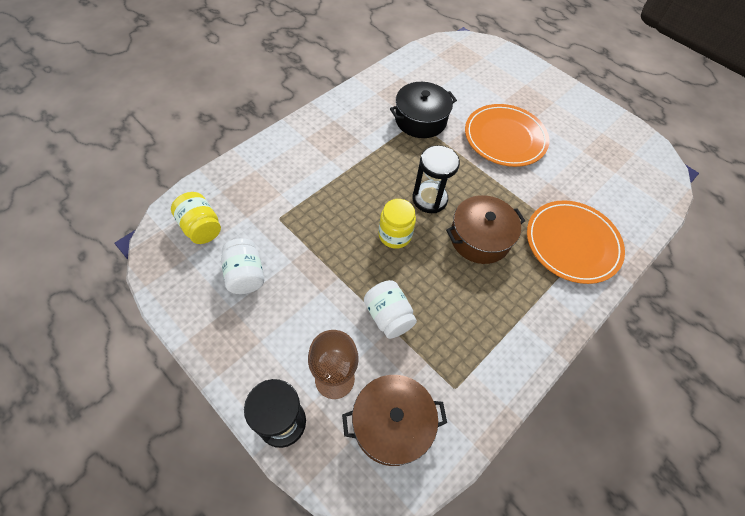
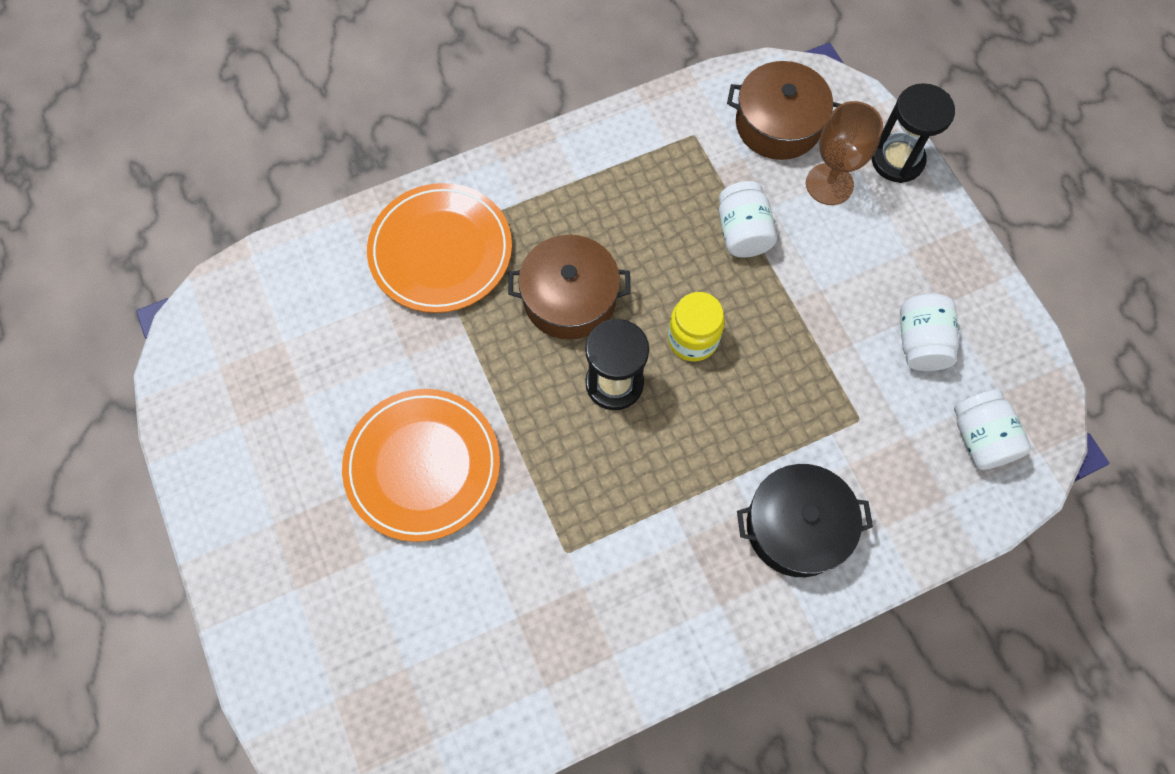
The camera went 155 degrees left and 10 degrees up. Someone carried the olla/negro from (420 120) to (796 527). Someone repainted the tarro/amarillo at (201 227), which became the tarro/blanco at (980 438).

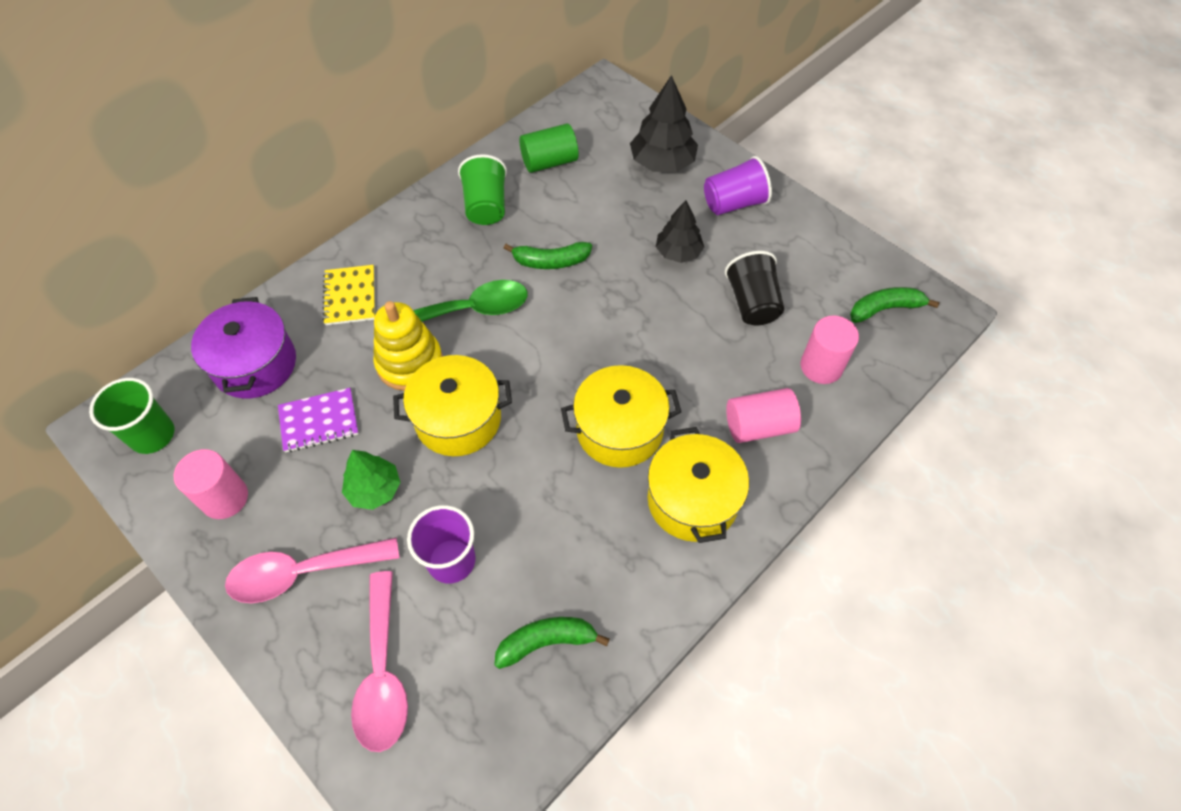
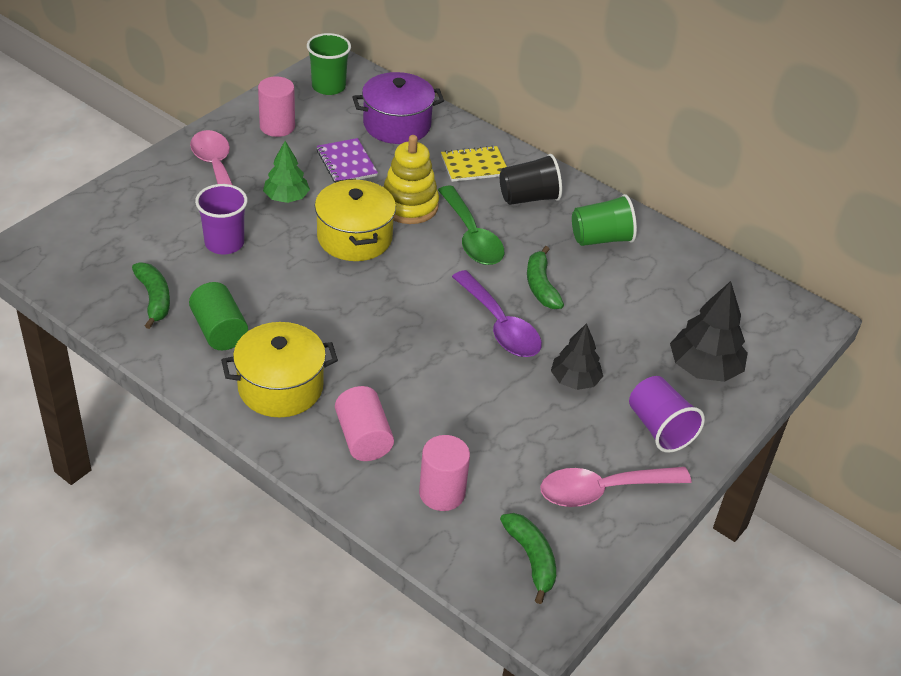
The camera went 80 degrees right and 15 degrees down. Someone carried the cilindro/verde from (549 162) to (219 331). Someone put down the cuchara/morado at (500 325). Someone carried the vaso/negro from (752 303) to (528 198). Someone carried the cuchara/rosa from (382 673) to (602 490). Someone took away the olla/amarillo at (619 430).

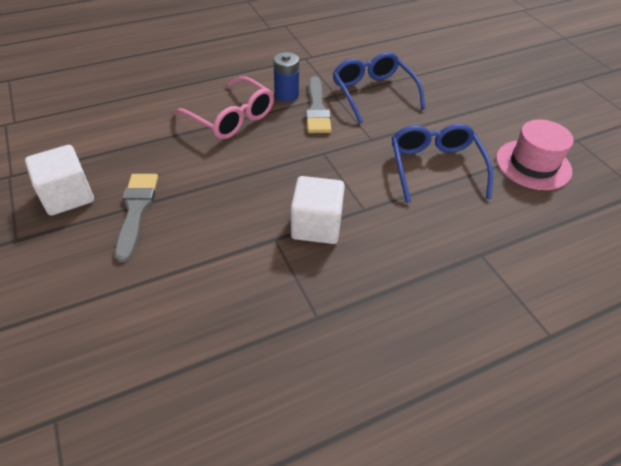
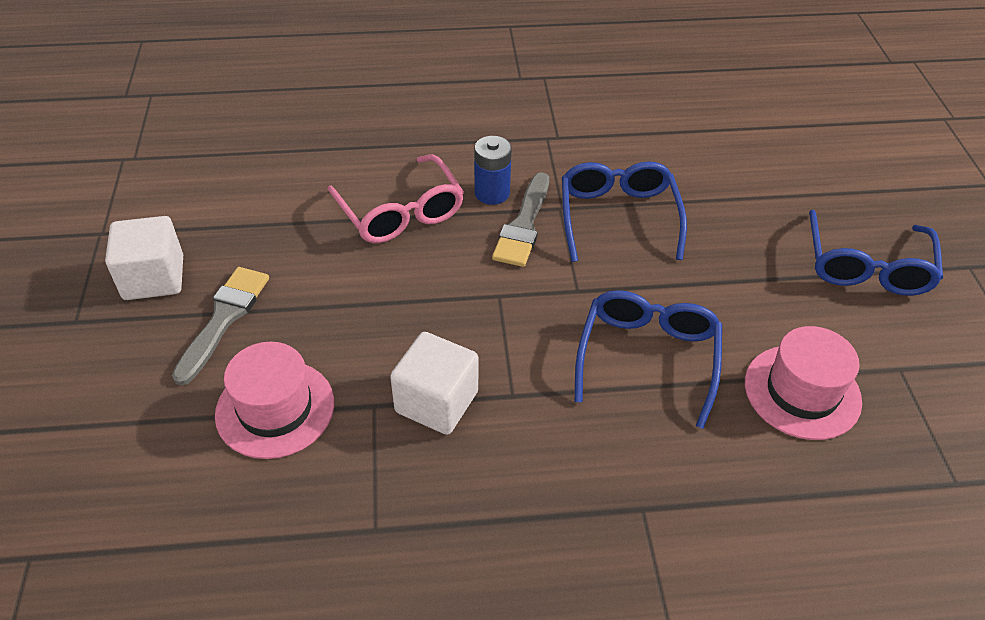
The camera went 20 degrees right and 0 degrees up. Someone put down the sombrero/rosa at (275 408). Someone put down the gafas/azul at (866 266).

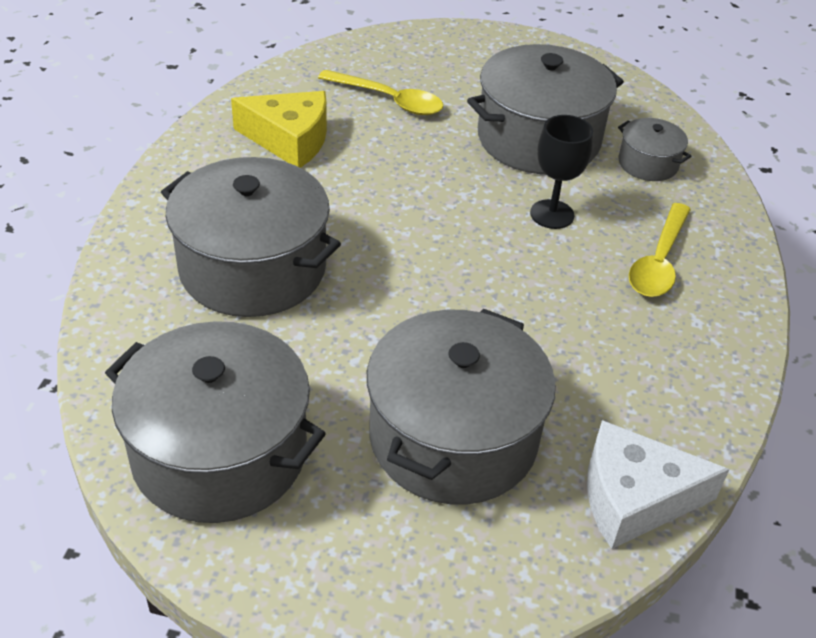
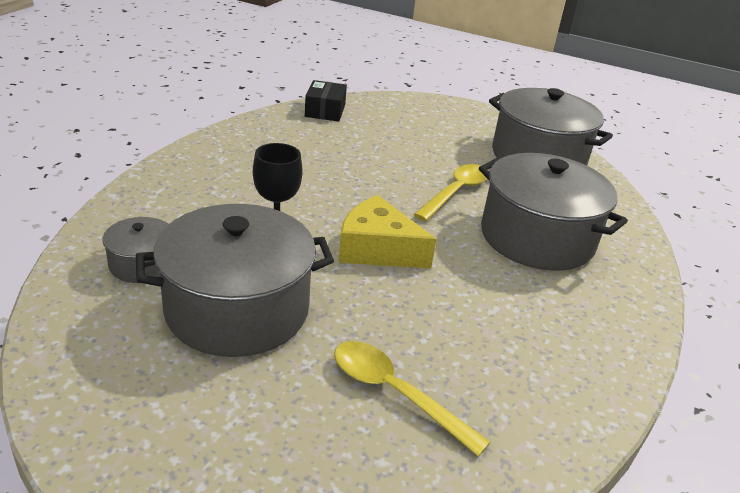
The camera went 170 degrees left and 10 degrees down. Someone swapped the queso/blanco at (634 498) for the caja/negro at (325 110). Someone carried the queso/amarillo from (290 140) to (377 249). Someone carried the cuchara/amarillo from (658 262) to (456 192). Someone took away the olla/gris at (453 437).

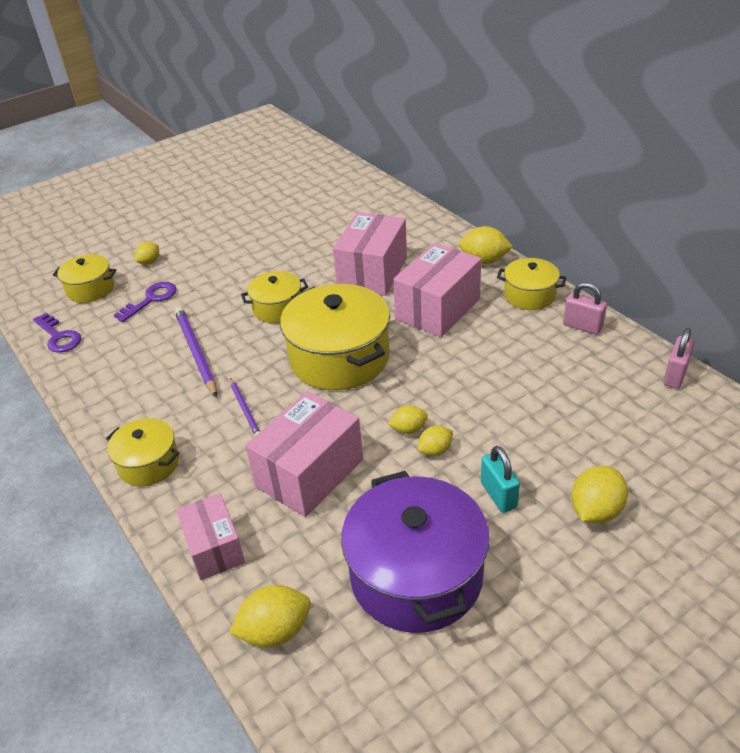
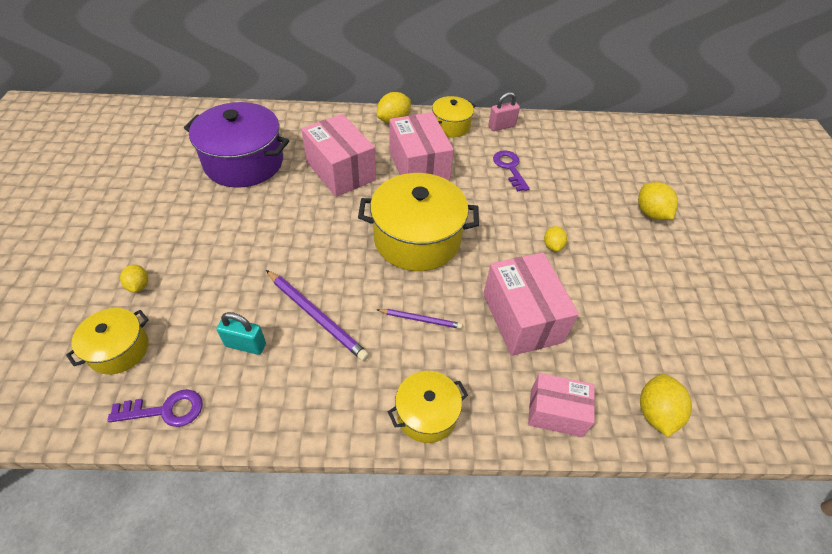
The camera went 60 degrees left and 10 degrees up. Someone carried the olla/morado from (416 575) to (244 162). Someone carried the candado/turquesa from (498 495) to (245 345). Someone rotated the lápiz/morado at (196 352) by 150 degrees counterclockwise. Someone carried the llave/morado from (151 299) to (509 168). Someone took away the olla/amarillo at (277 308). Someone took away the limón/amarillo at (408 429). Someone took away the candado/rosa at (675 375).

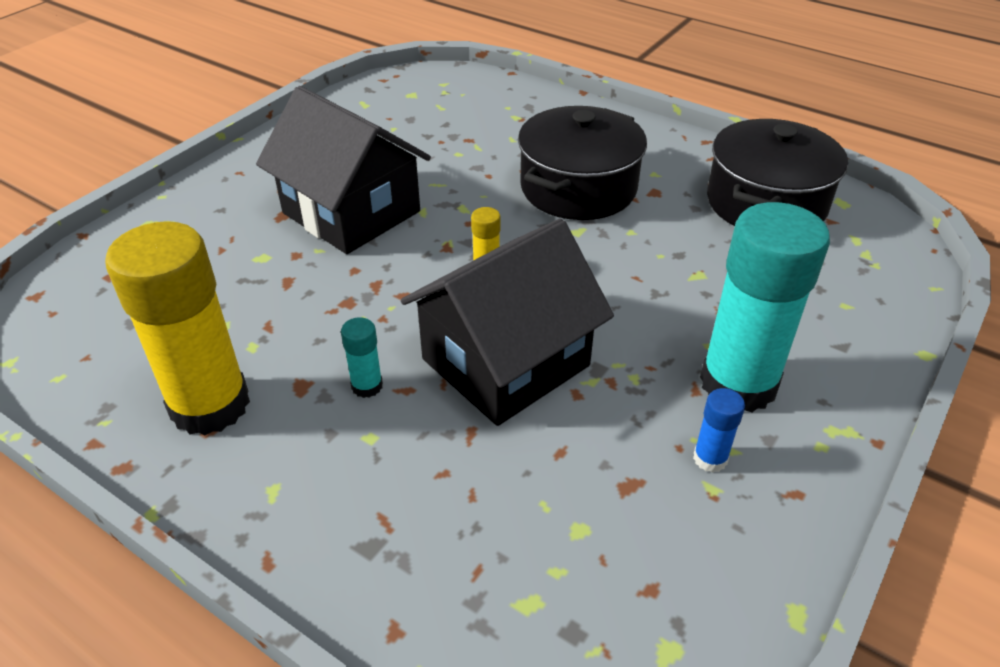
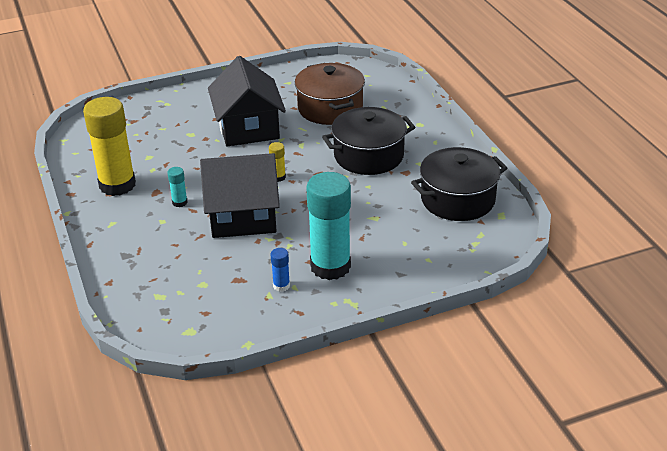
The camera went 35 degrees right and 5 degrees down. Someone put down the olla/marrón at (330 108).

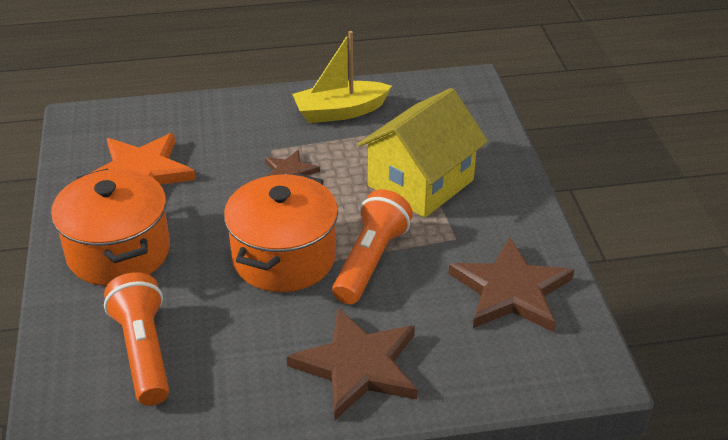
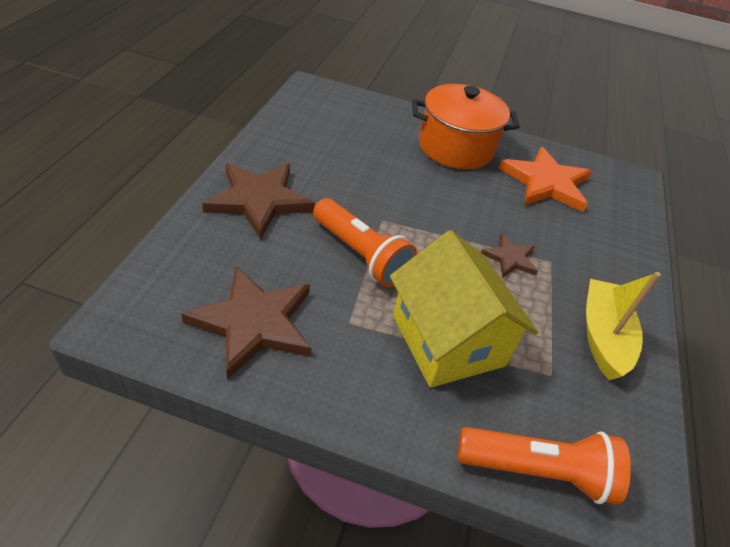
The camera went 110 degrees right and 5 degrees up. Someone carried the lámpara de mano/naranja from (144 351) to (538 471). Someone took away the olla/naranja at (284 258).

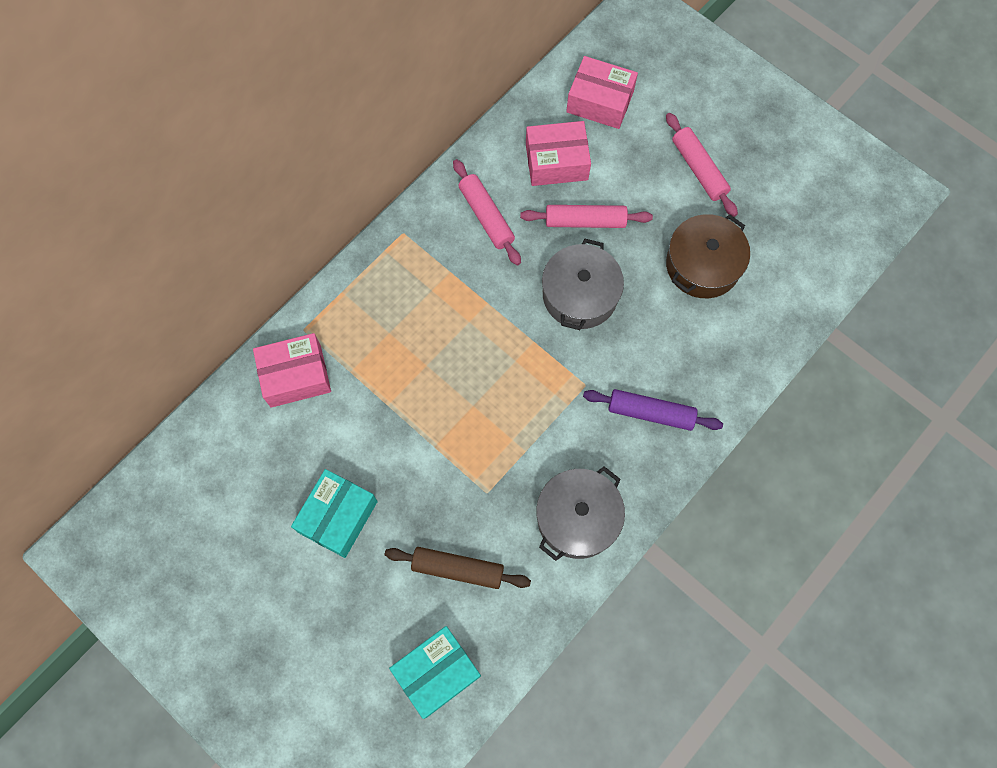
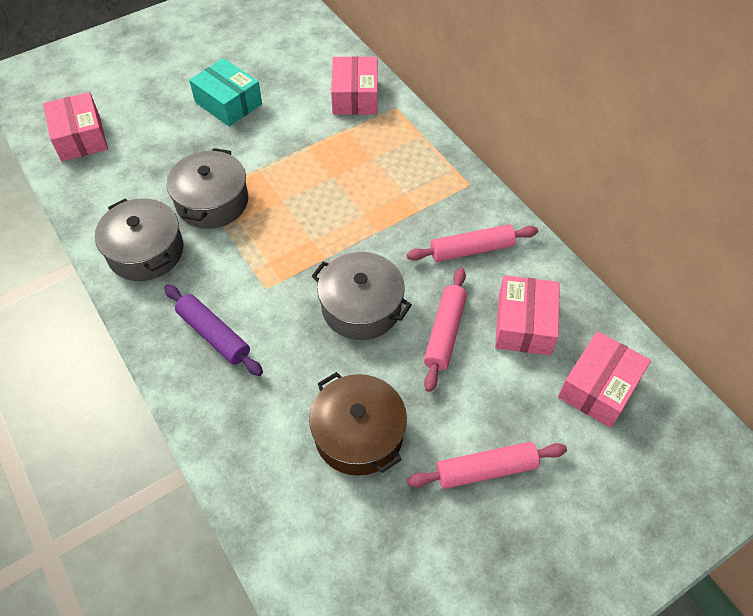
The camera went 105 degrees right and 15 degrees down. Someone repainted the caja/turquesa at (437 672), which became the caja/rosa at (80 137). Someone rotated the rodillo/morado at (650 413) by 75 degrees counterclockwise. Someone put down the olla/gris at (212 201). Someone took away the rodillo/marrón at (458 569).

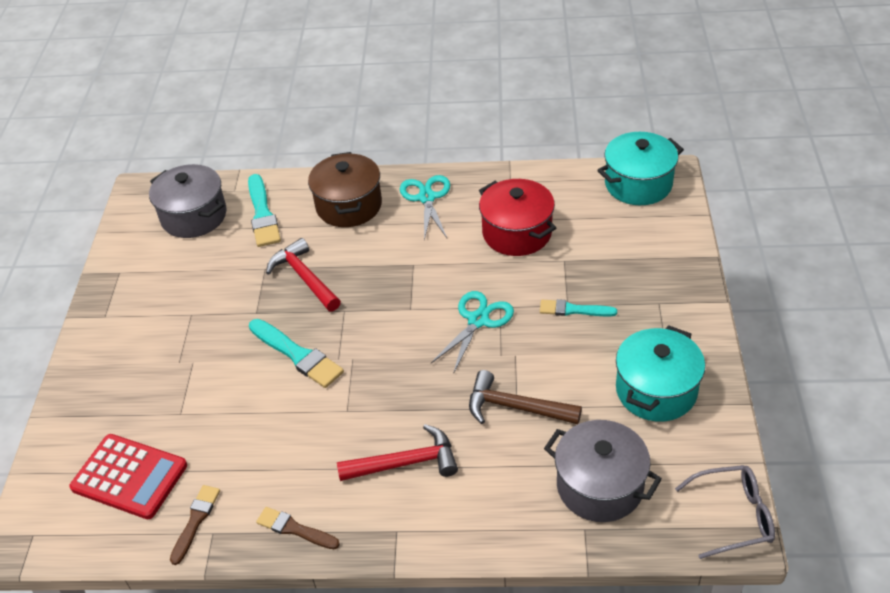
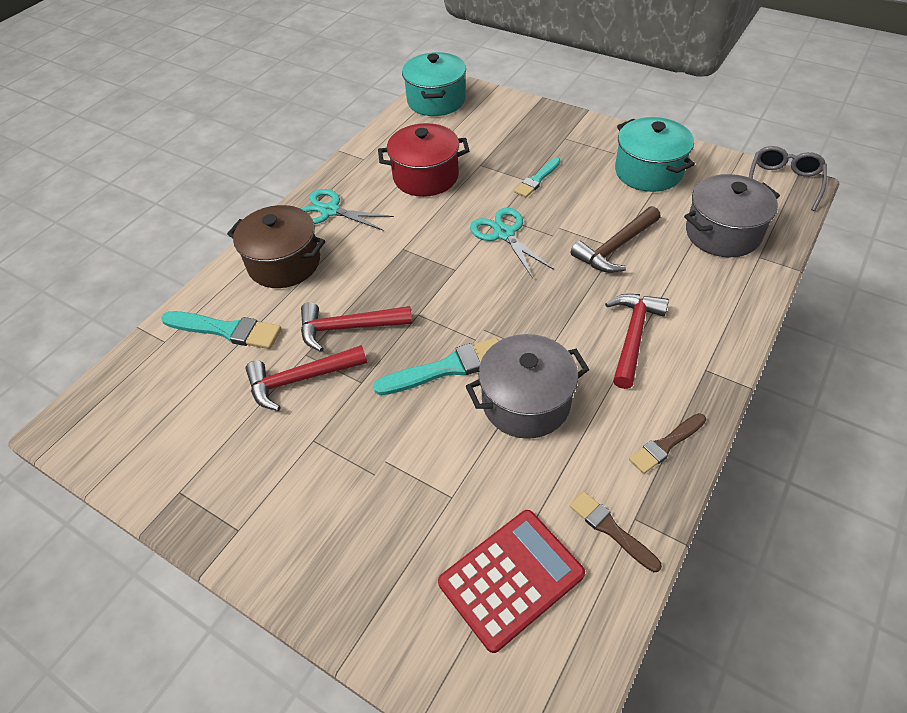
The camera went 60 degrees left and 5 degrees up. Someone put down the martillo/rojo at (301 379). Someone carried the olla/gris from (194 216) to (526 402).

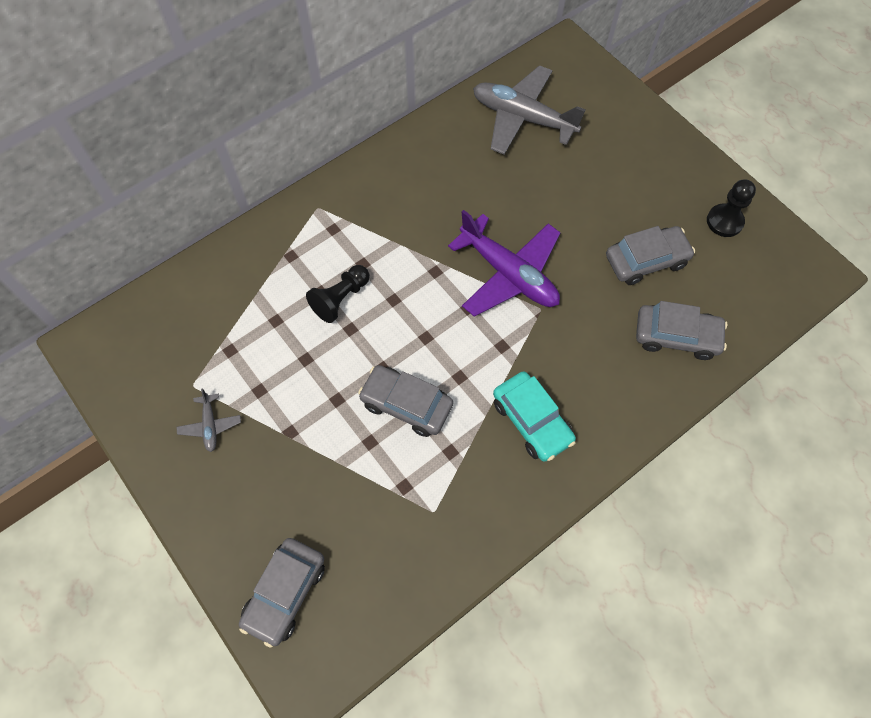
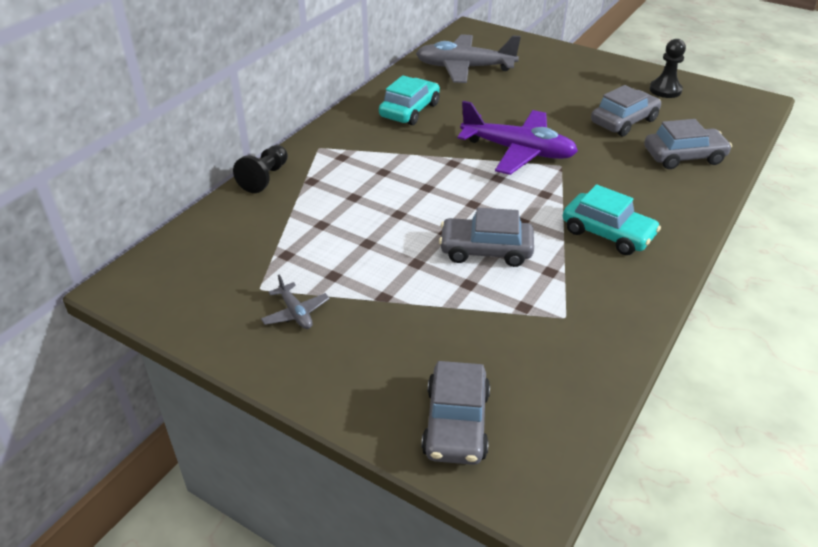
The camera went 20 degrees left and 25 degrees down. Someone carried the peón/negro from (340 299) to (265 178). Someone put down the coche/turquesa at (409 110).

